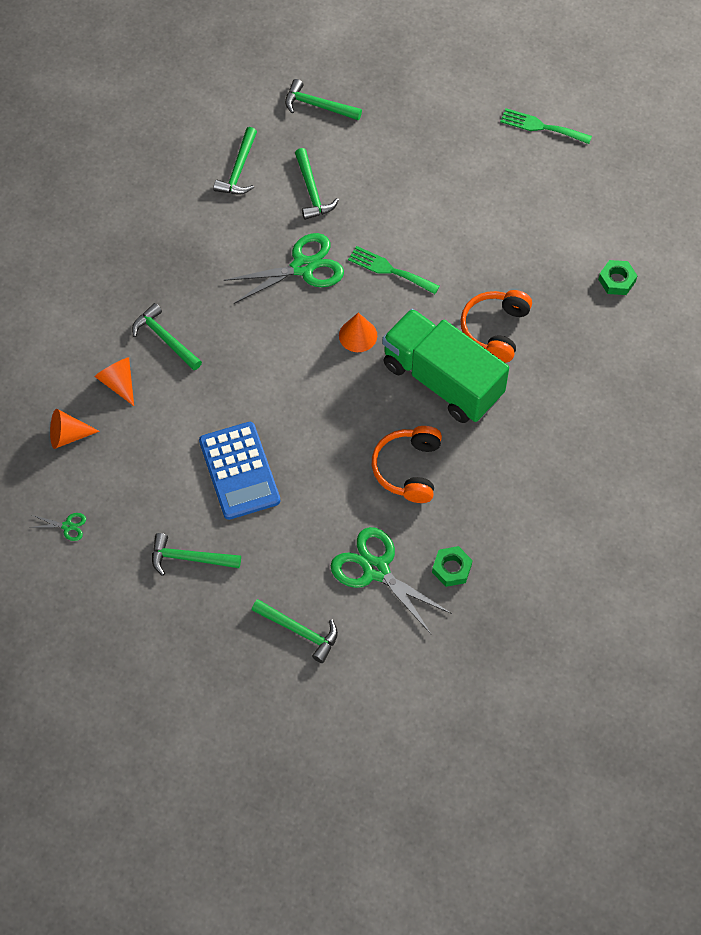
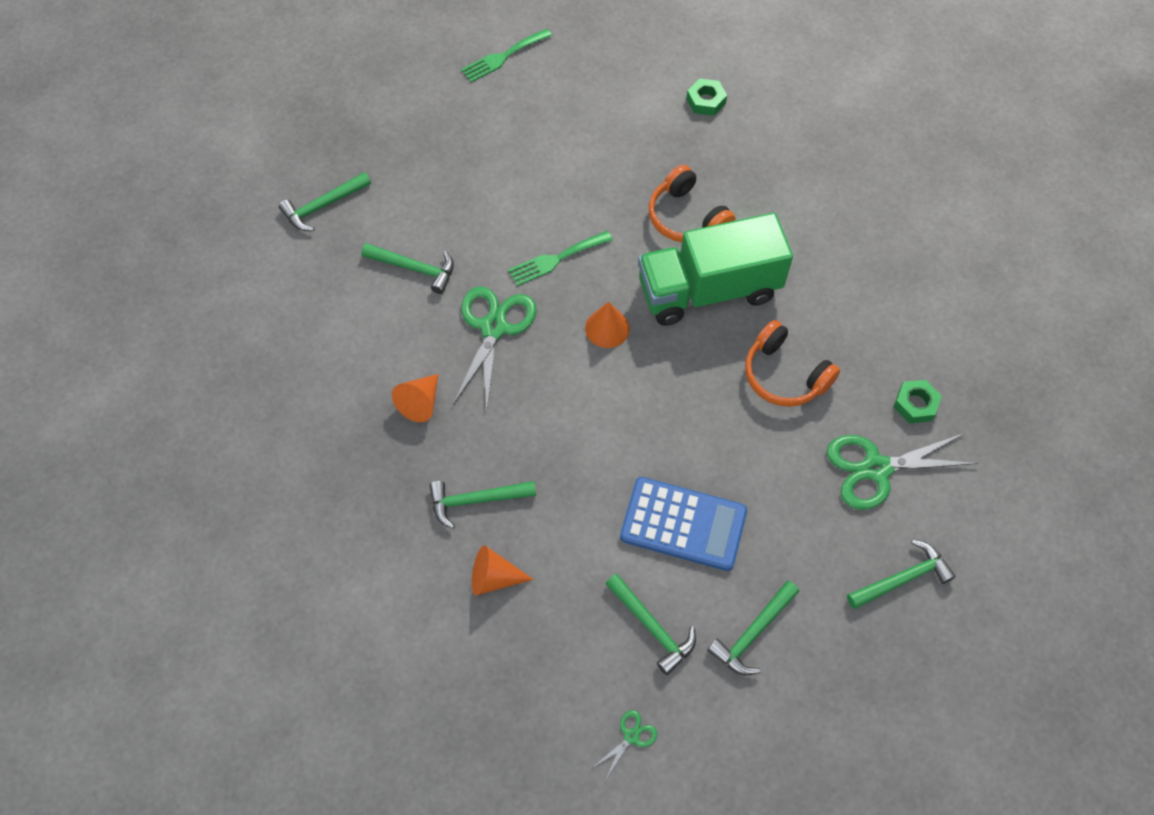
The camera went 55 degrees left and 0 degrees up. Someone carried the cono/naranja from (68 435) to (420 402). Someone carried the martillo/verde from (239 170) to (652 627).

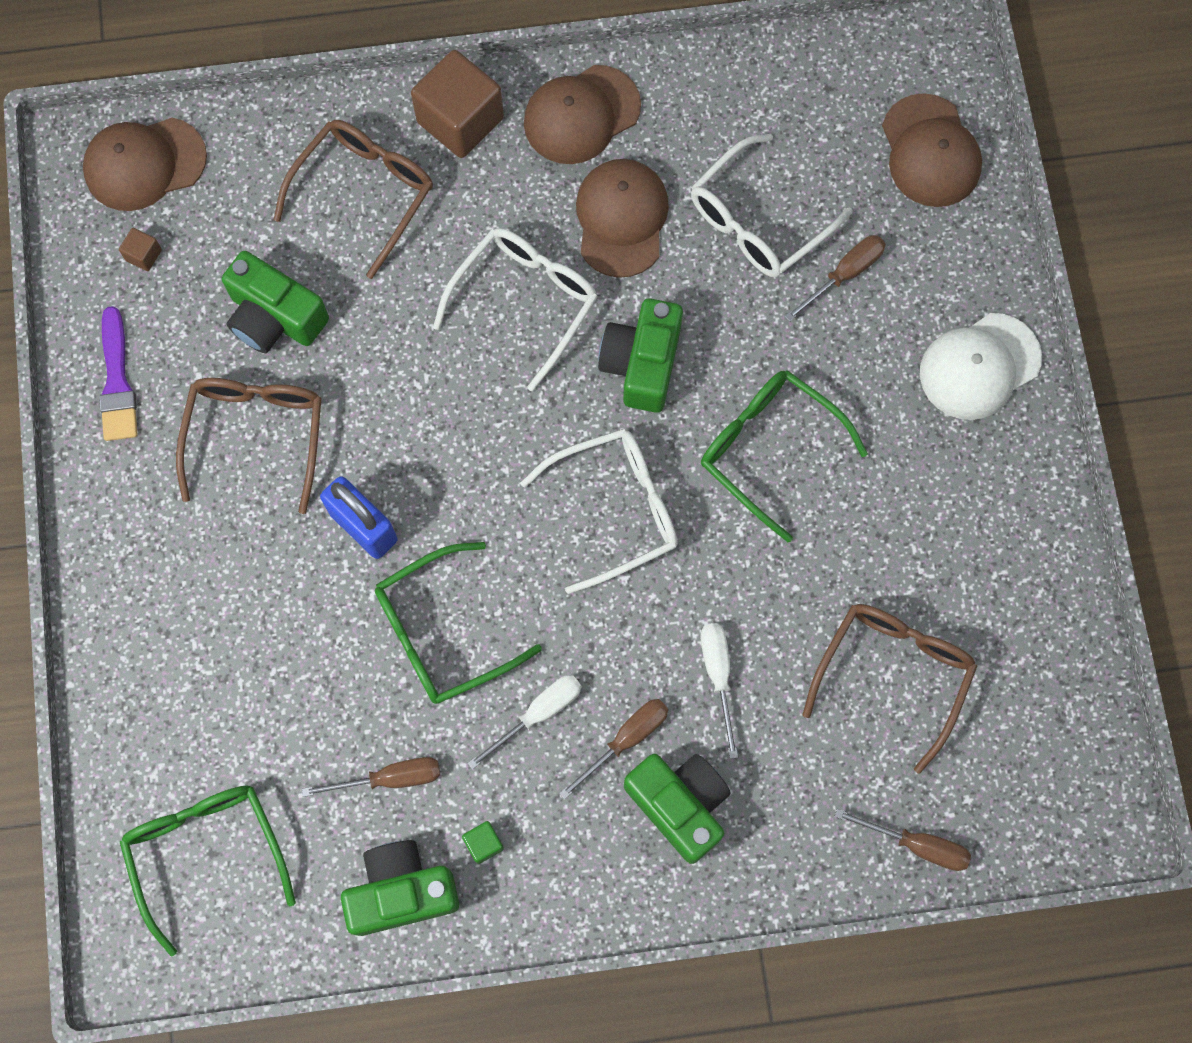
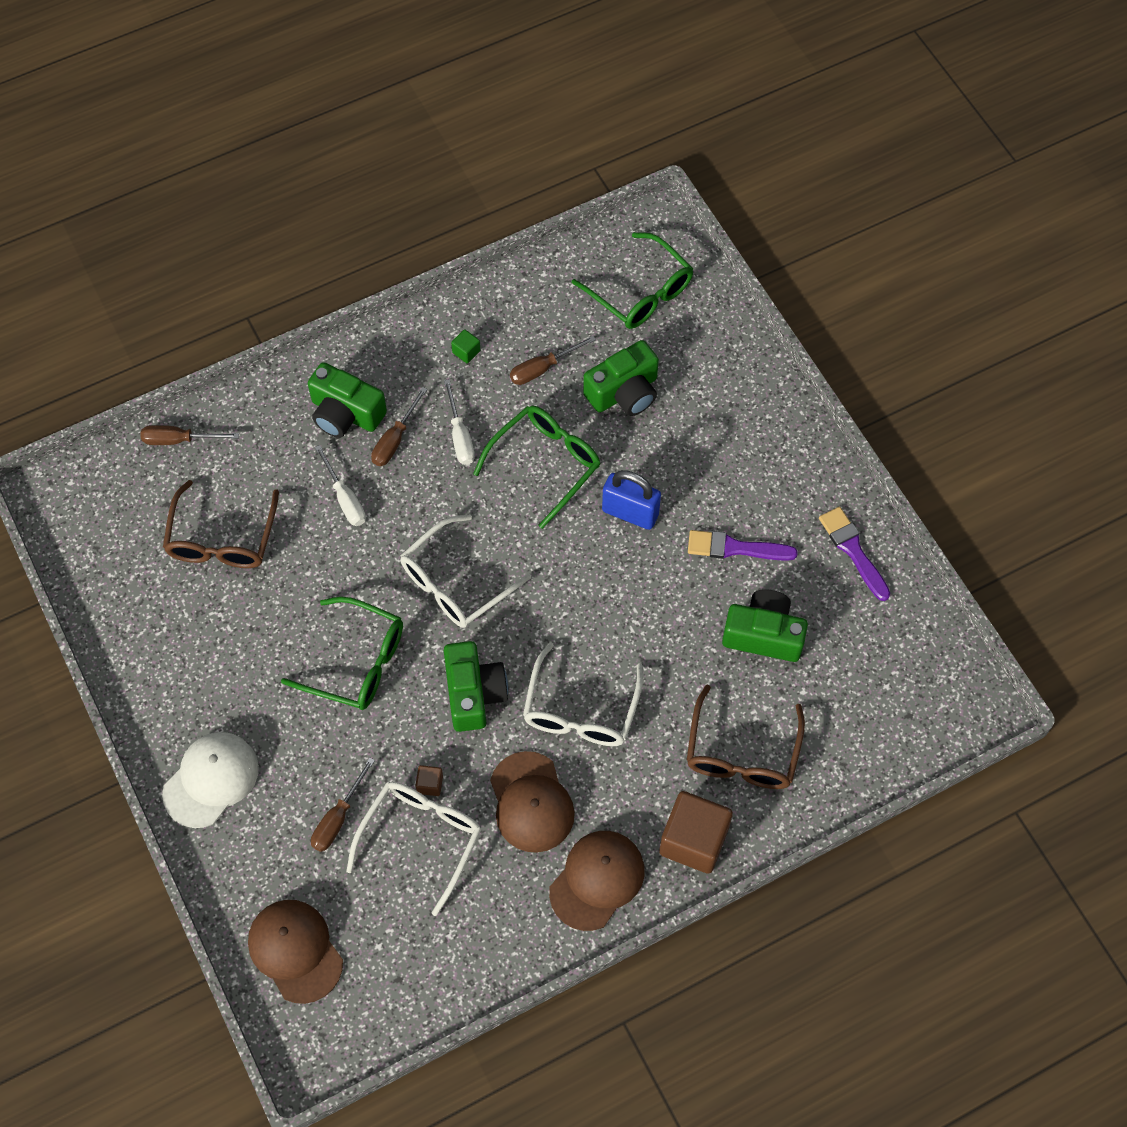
The camera went 160 degrees right and 10 degrees down. Someone carried the cubo/marrón from (144 255) to (430 784). Someone rotated the destornillador/blanco at (538 714) by 45 degrees counterclockwise. Someone carried the cámara/verde from (401 891) to (624 392). Someone swapped the gafas/marrón at (256 434) for the pincel/morado at (735 548). Someone took away the gorra/marrón at (144 164).

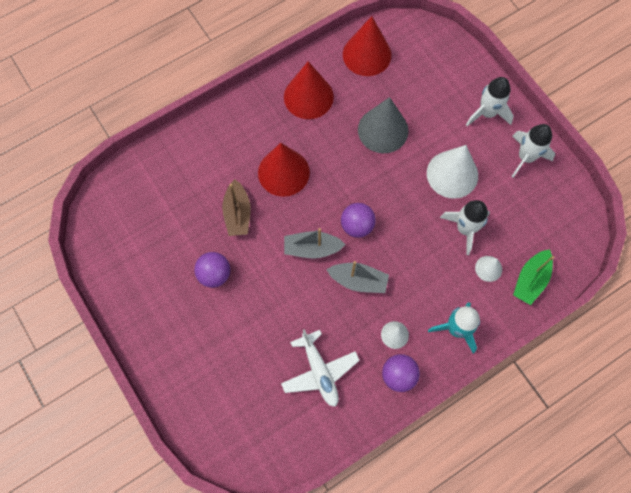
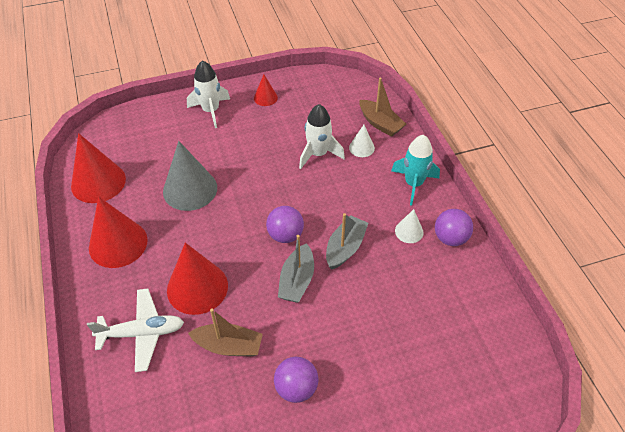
The camera went 75 degrees left and 20 degrees down. Someone carried the avión/blanco from (319 371) to (142 333). Someone swapped the cohete/blanco at (525 157) for the cono/rojo at (265 98). Someone repainted the barco/verde at (530 280), which became the barco/marrón at (380 123). Someone took away the cono/blanco at (452 174).

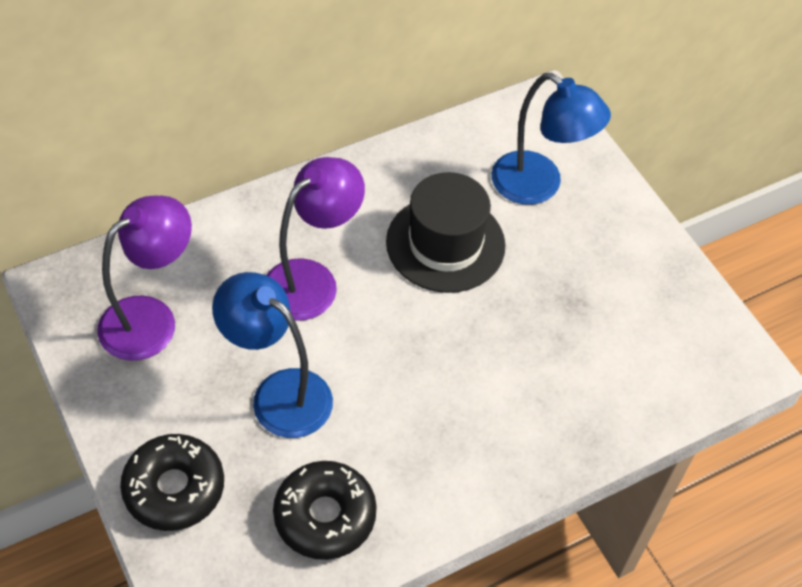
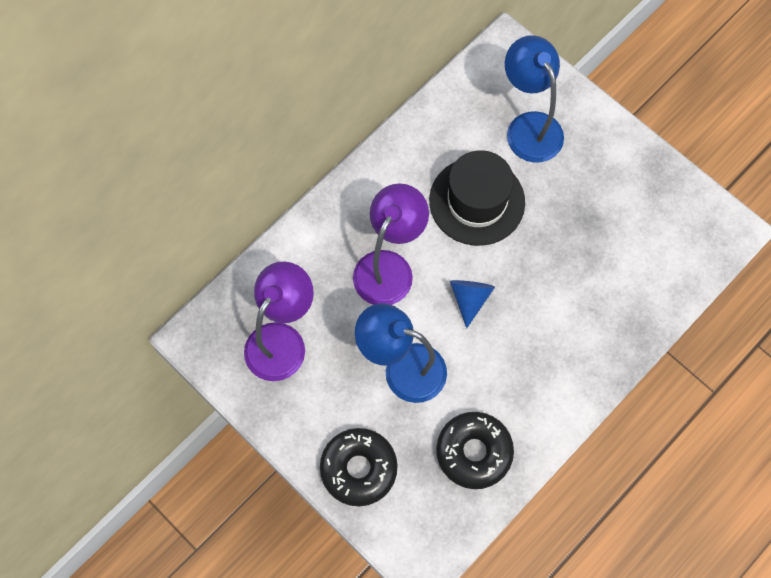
The camera went 15 degrees left and 15 degrees up. Someone put down the cono/azul at (470 298). Someone rotated the lámpara/azul at (538 186) by 135 degrees counterclockwise.

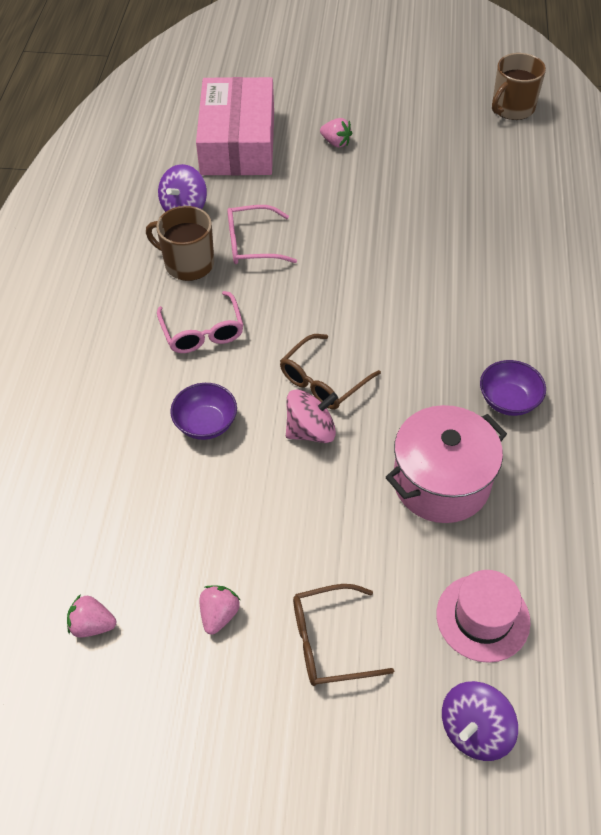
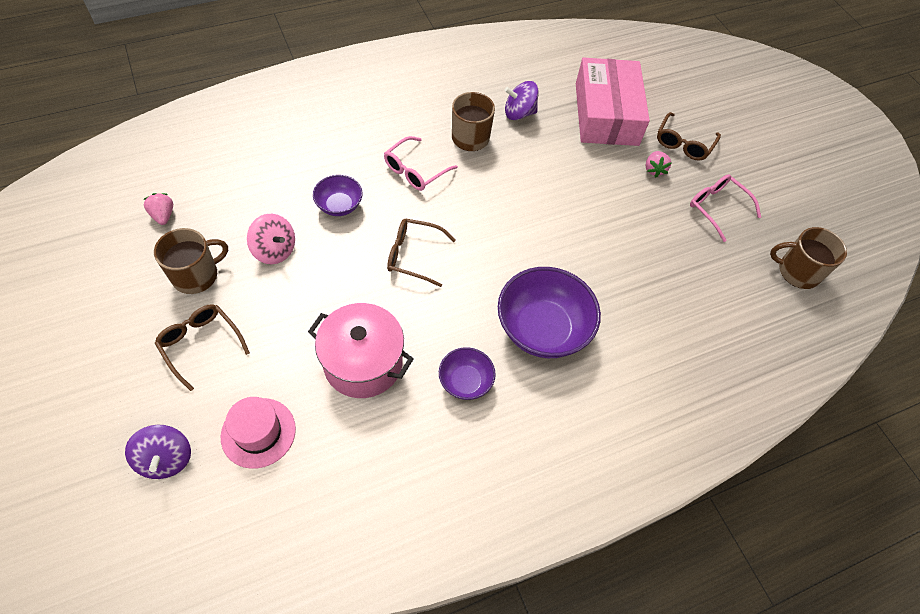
The camera went 55 degrees right and 5 degrees up. Someone rotated the peonza/morado at (474 730) by 120 degrees counterclockwise. Someone swapped the fresa/rosa at (219 615) for the taza/marrón at (196 275). Someone carried the peonza/rosa from (311 430) to (275 250). Someone put down the cuenco/morado at (542 329). Someone rotated the caja/rosa at (238 142) by 60 degrees counterclockwise. Someone put down the gafas/marrón at (683 143). Someone carried the gafas/rosa from (252 244) to (717 208).

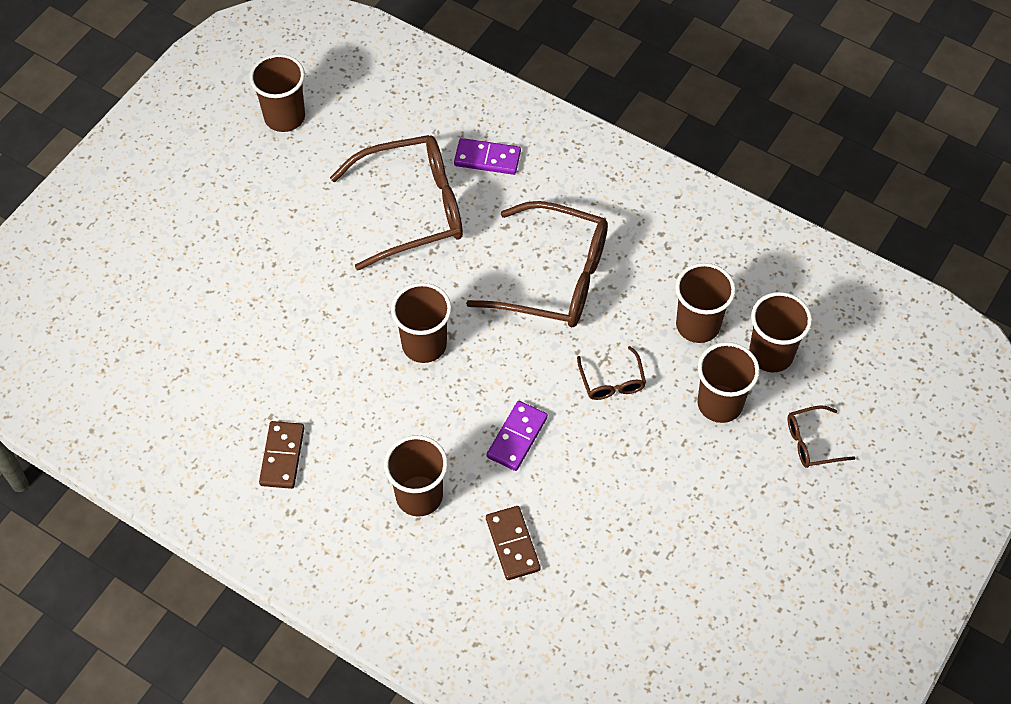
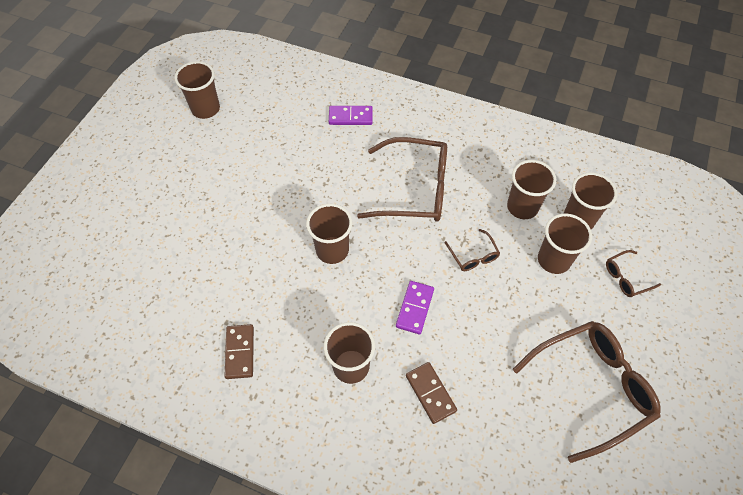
The camera went 10 degrees left and 0 degrees up. Someone carried the gafas/marrón from (413 209) to (591 388).

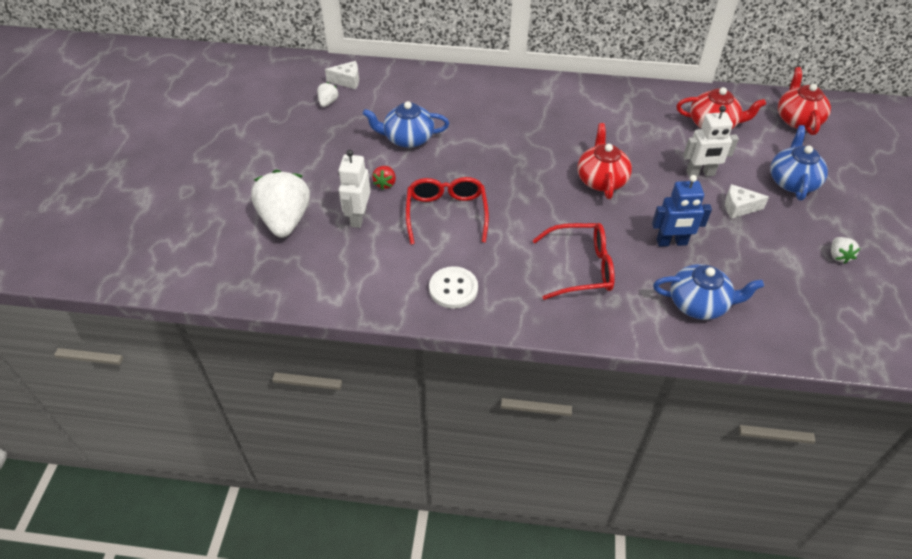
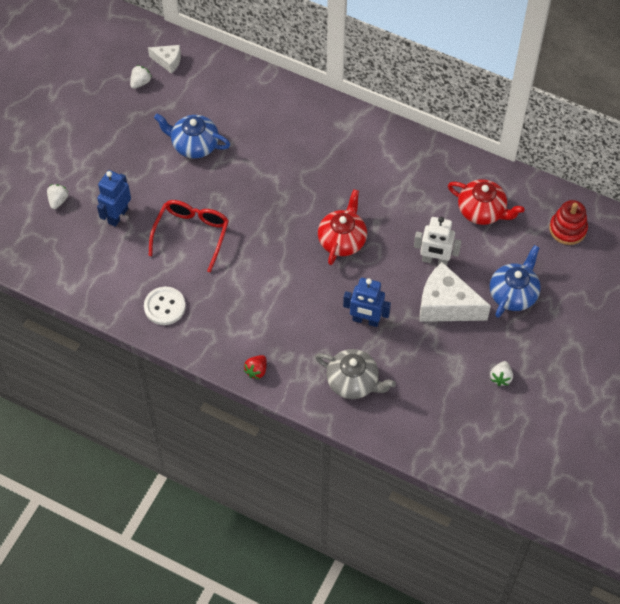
The camera went 20 degrees right and 10 degrees up. Someone scaled the fresa/blanco at (285 220) by 0.44. Someone repainted the robot/blanco at (358 217), which became the robot/azul at (118 216). Someone carried the fresa/rojo from (385 183) to (256 371). Someone repainted the tetera/azul at (699 303), which became the tetera/gris at (353 382). Someone scaled the queso/blanco at (738 207) by 1.92. Someone swapped the tetera/rojo at (797 119) for the juguete apilable/rojo at (567 229). Someone took away the gafas/rojo at (581 268).

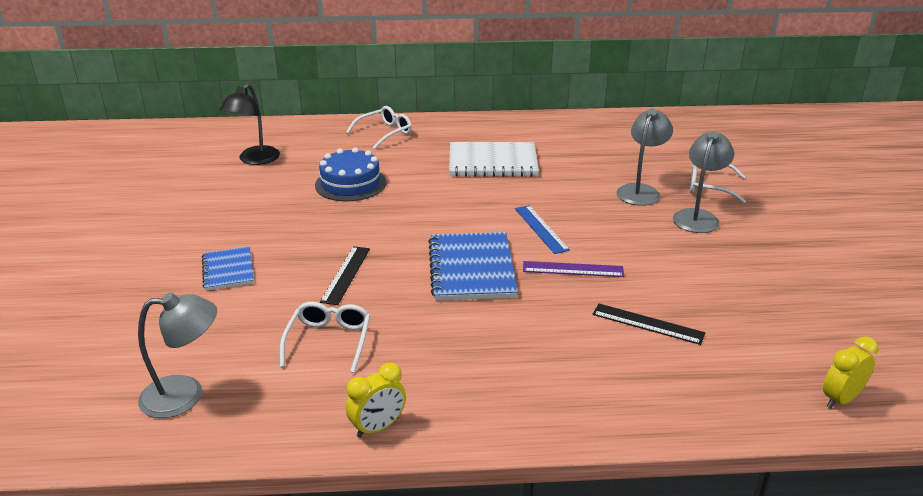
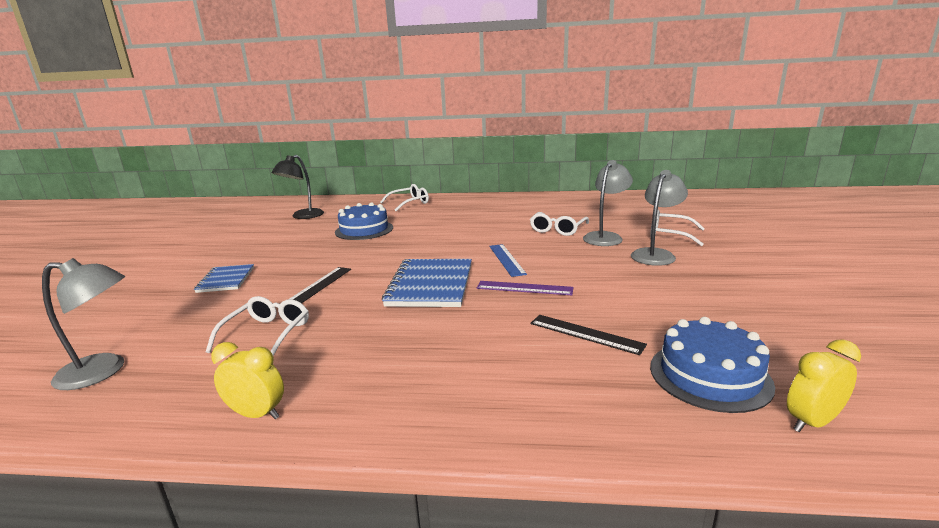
The camera went 10 degrees right and 10 degrees down. Someone rotated the despertador/amarillo at (378 427) by 135 degrees counterclockwise. Someone put down the gafas/blanco at (557 229). Someone put down the tarta/azul at (709 375). Someone took away the cuaderno/blanco at (492 162).

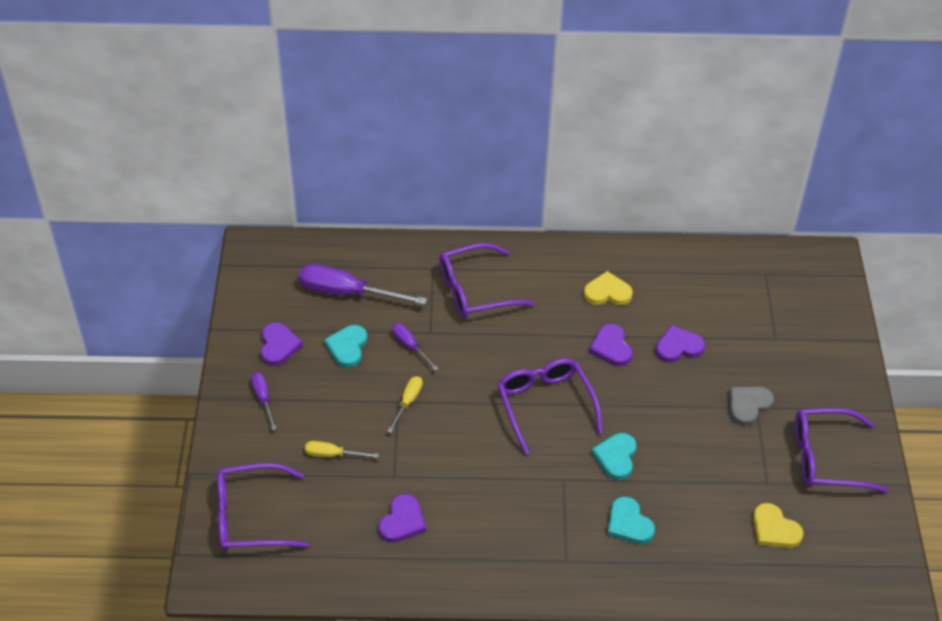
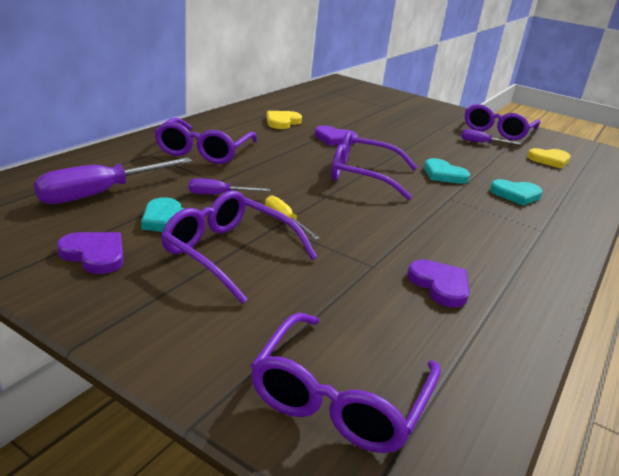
The camera went 60 degrees left and 20 degrees down. Someone put down the gafas/morado at (230 253). Someone carried the destornillador/morado from (263 399) to (481 143). Someone took away the destornillador/amarillo at (332 455). Someone took away the corazón/morado at (678 347). Someone took away the corazón/gris at (748 405).

